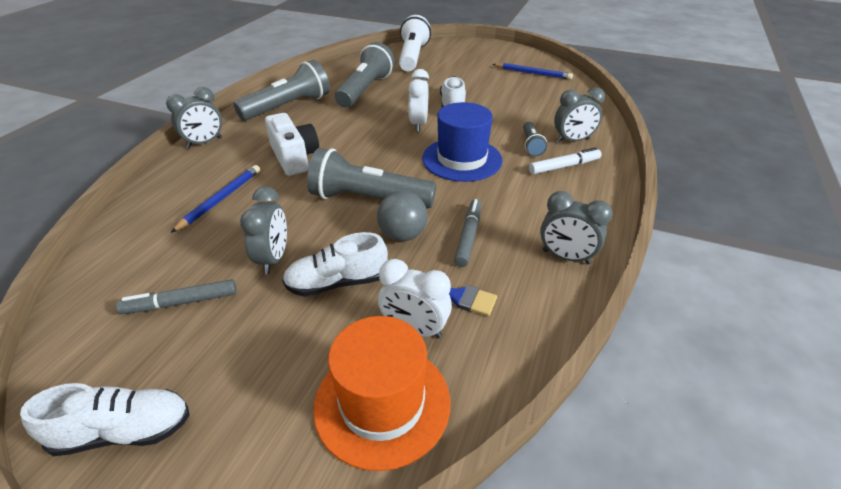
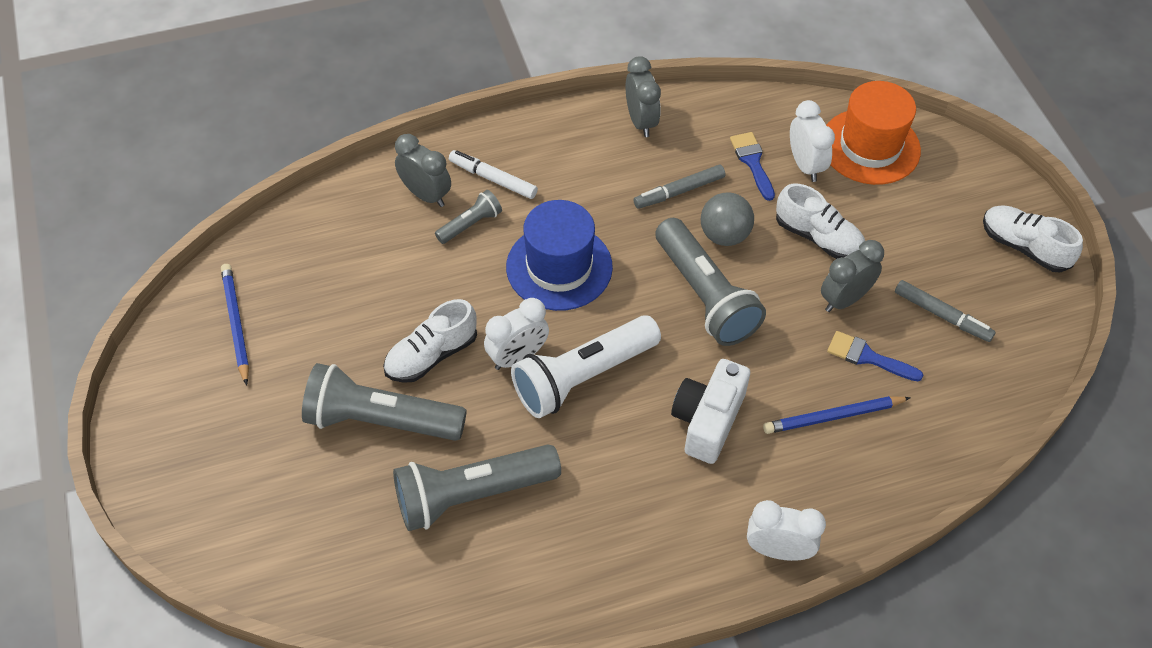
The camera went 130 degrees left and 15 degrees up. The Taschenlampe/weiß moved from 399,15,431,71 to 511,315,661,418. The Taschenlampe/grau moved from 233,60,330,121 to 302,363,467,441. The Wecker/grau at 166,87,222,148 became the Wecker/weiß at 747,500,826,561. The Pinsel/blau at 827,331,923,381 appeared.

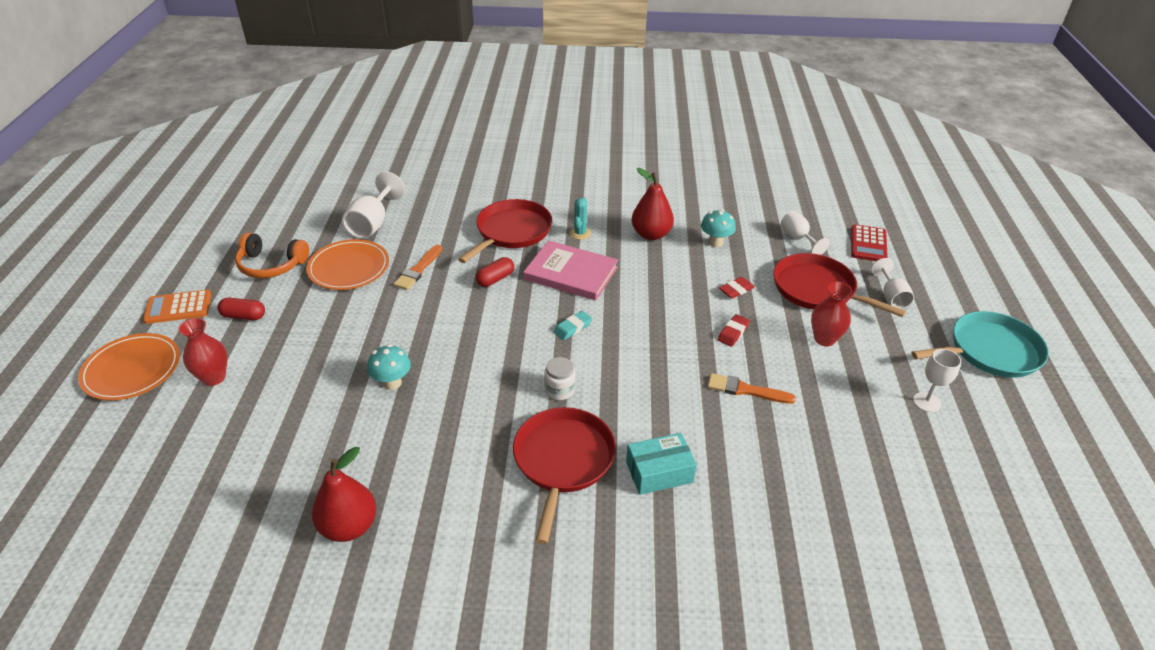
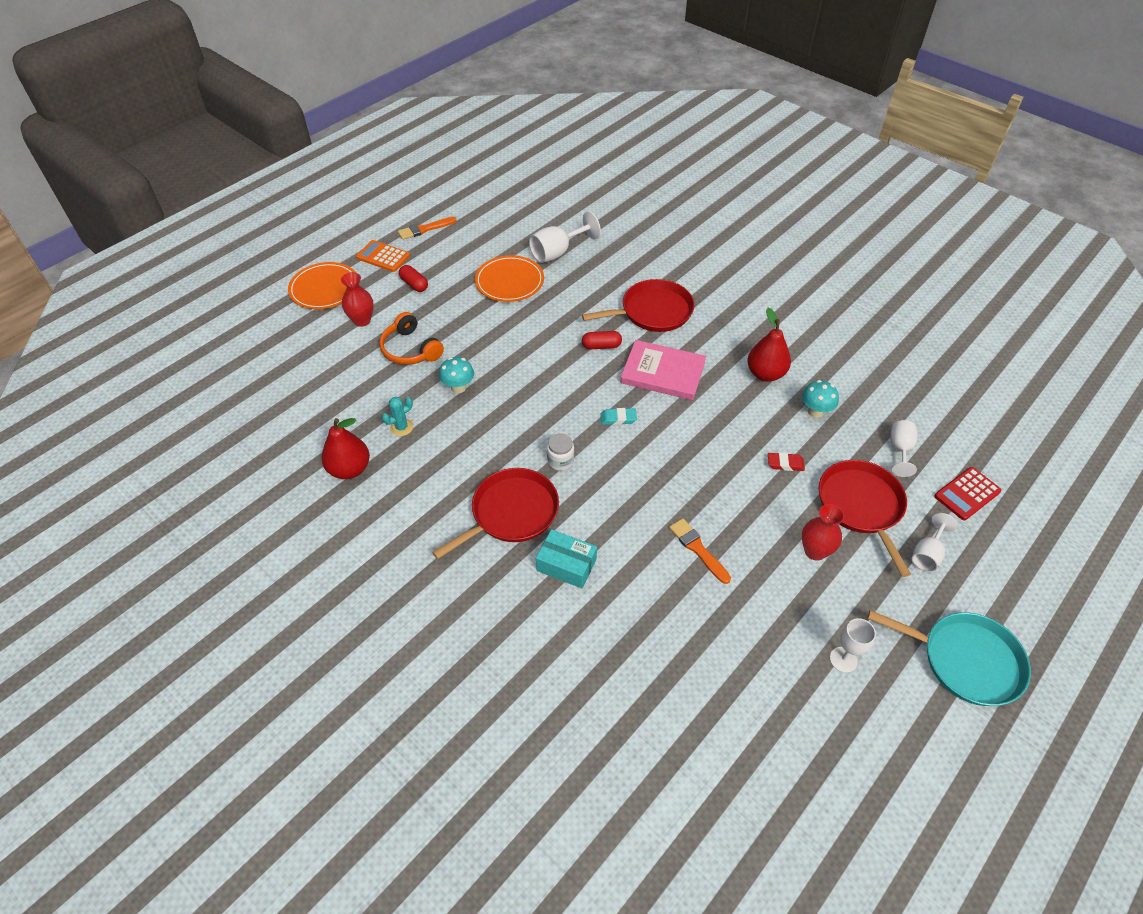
The camera went 40 degrees right and 10 degrees up. The Kaktus/türkis moved from 570,198,591,240 to 382,397,413,436. The Kopfhörer/orange moved from 235,233,309,278 to 379,312,444,365. The Buch/rosa at 524,240,618,301 turned 45 degrees counterclockwise. The Pinsel/orange moved from 394,245,442,290 to 398,217,457,240. The Radiergummi/rot at 718,314,750,347 disappeared.

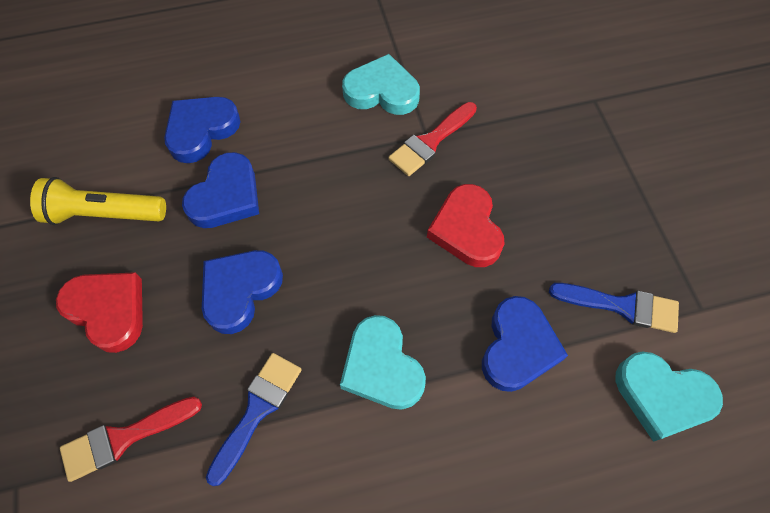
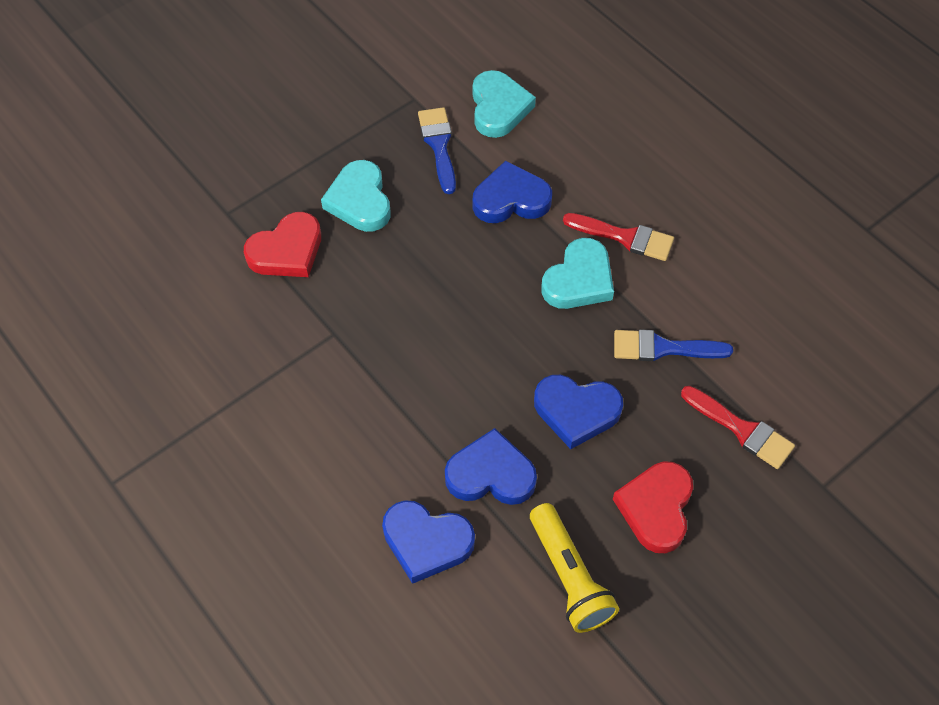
The camera went 115 degrees left and 5 degrees down. The Herz/türkis moved from 342,54,420,115 to 321,160,390,232. The Pinsel/rot moved from 388,102,477,176 to 563,213,674,261. The Herz/rot moved from 427,184,505,267 to 244,212,321,277.

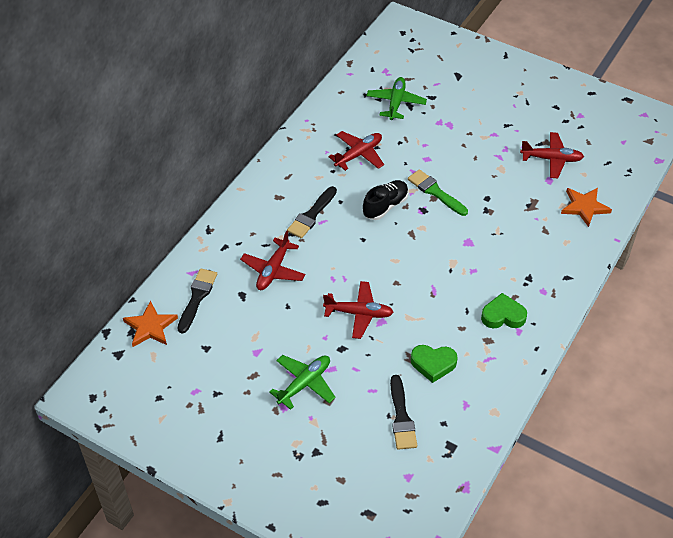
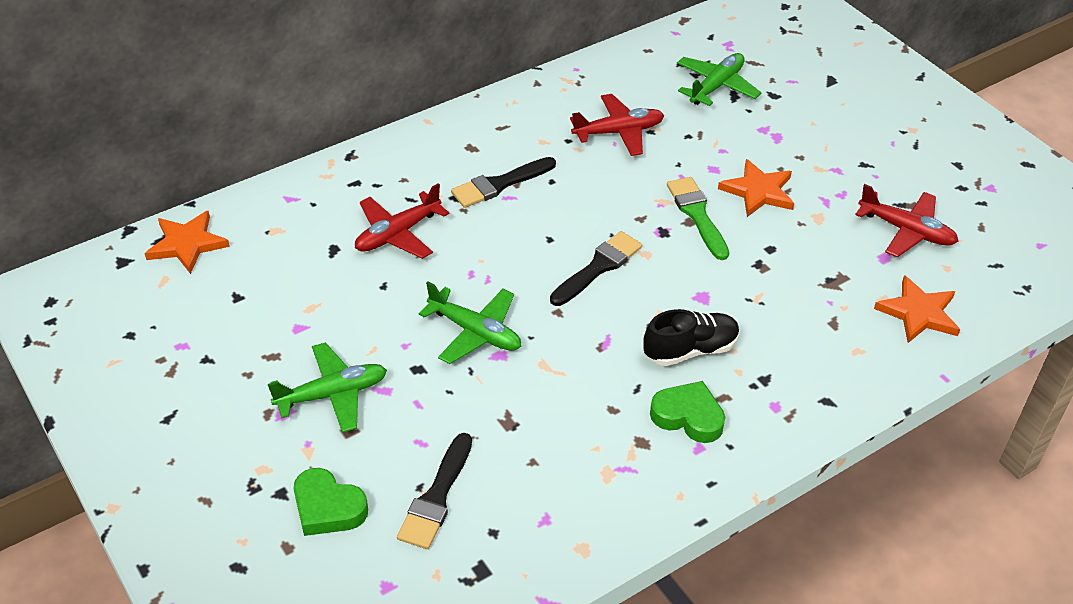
The camera went 25 degrees right and 5 degrees down. The Schuh/schwarz moved from 363,180,409,220 to 643,309,740,366. The Pinsel/schwarz moved from 177,269,217,334 to 550,231,642,306. The Flugzeug/rot at 323,281,394,339 became the Flugzeug/grün at 419,281,521,364. The Herz/grün moved from 411,345,458,383 to 294,468,368,536. The Stern/orange at 718,159,794,217 appeared.

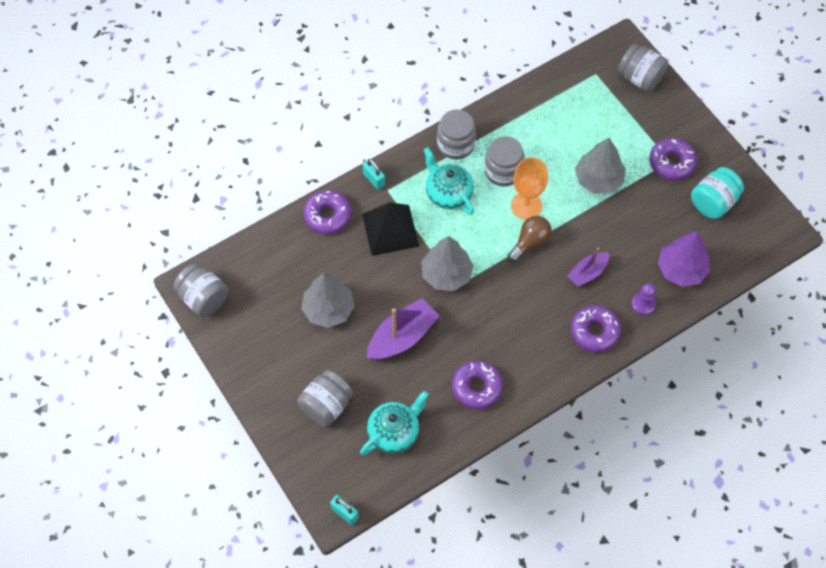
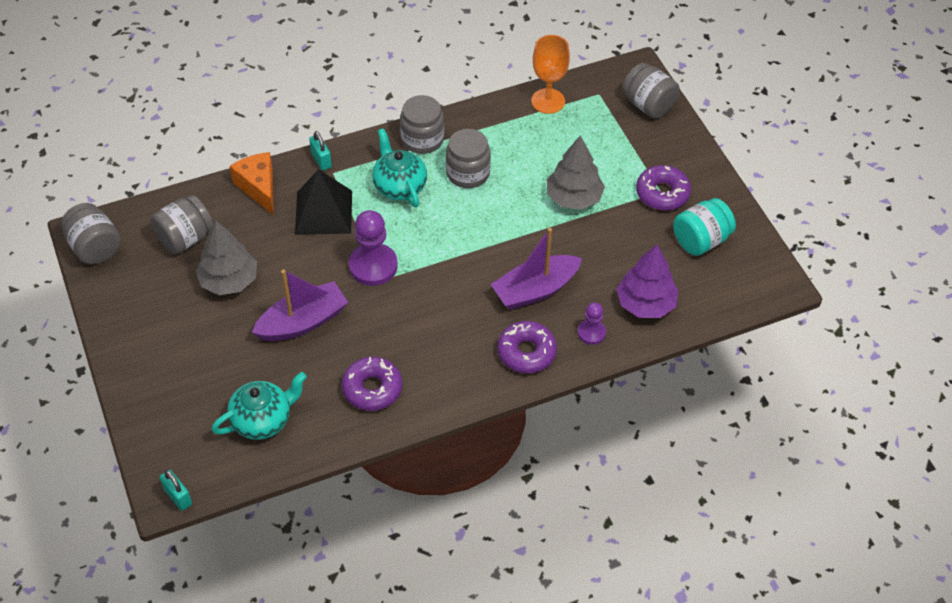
The camera went 10 degrees right and 10 degrees down. The Kelch/orange moved from 511,157,548,220 to 531,35,570,114. The Donut/lila at 303,190,352,234 was replaced by the Käse/orange at 230,152,274,216. The Glühbirne/braun at 508,216,552,262 disappeared. The Baum/grau at 421,236,474,291 was replaced by the Bauer/lila at 349,210,398,286. The Boot/lila at 567,247,609,287 changed to 1.64 times the size. The Einmachglas/grau moved from 297,370,353,427 to 151,195,213,254.

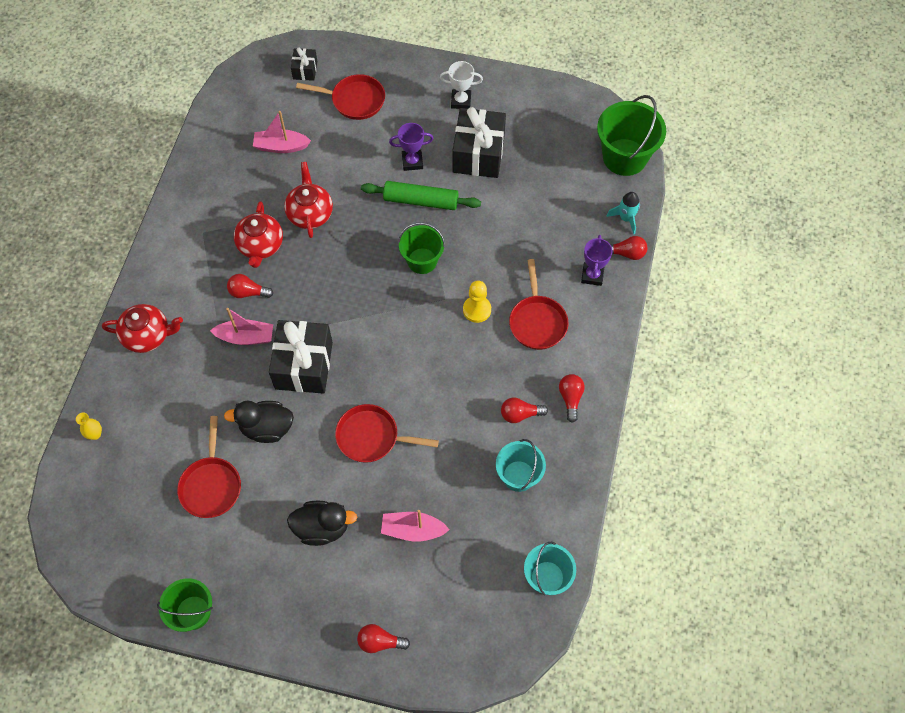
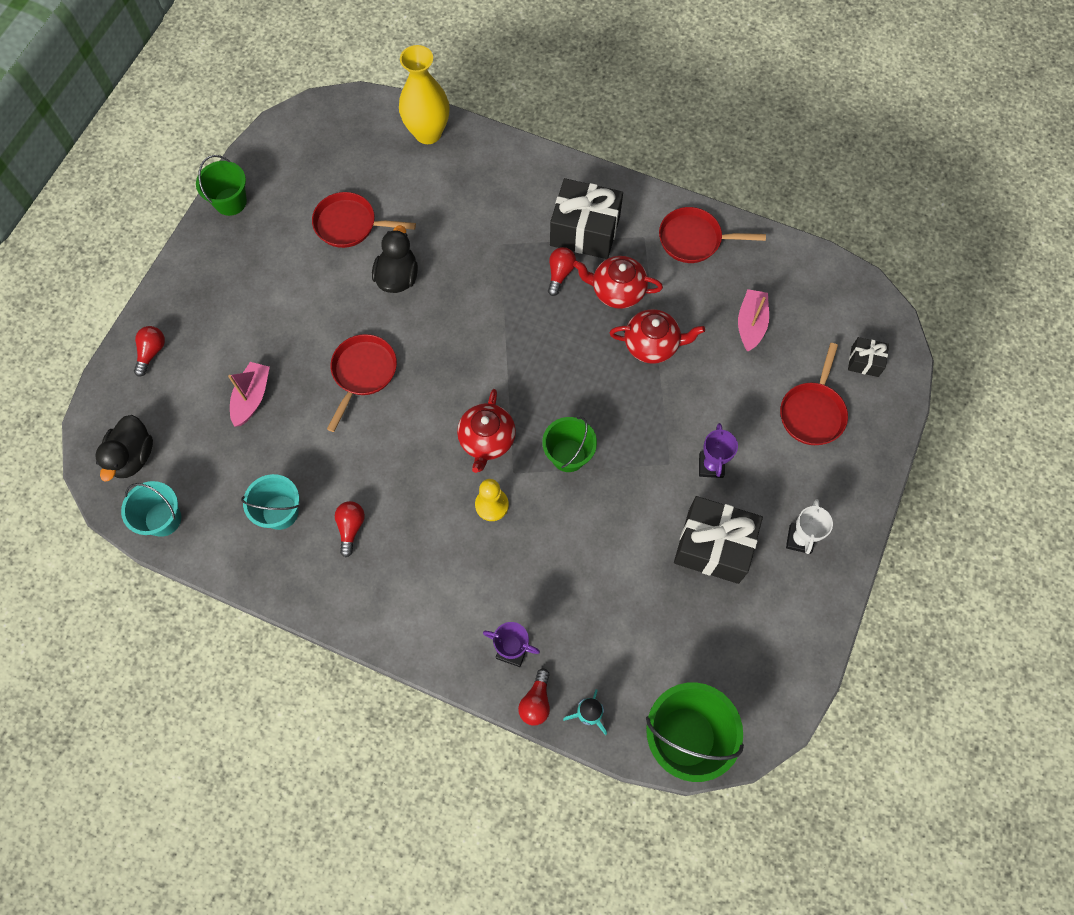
The camera went 100 degrees right and 5 degrees up. The Nudelholz/grün at 361,181,481,210 disappeared. The Pfanne/rot moved from 509,259,568,350 to 659,207,766,263. The Teekanne/rot moved from 102,304,183,353 to 457,389,516,473. The Boot/rosa at 210,308,273,345 disappeared. The Geschenk/schwarz moved from 269,320,333,394 to 550,178,623,259. The Glühbirne/rot at 559,374,585,423 disappeared. The Vase/gelb at 76,413,102,440 changed to 2.49 times the size. The Ente/schwarz moved from 287,501,357,546 to 95,415,153,482.

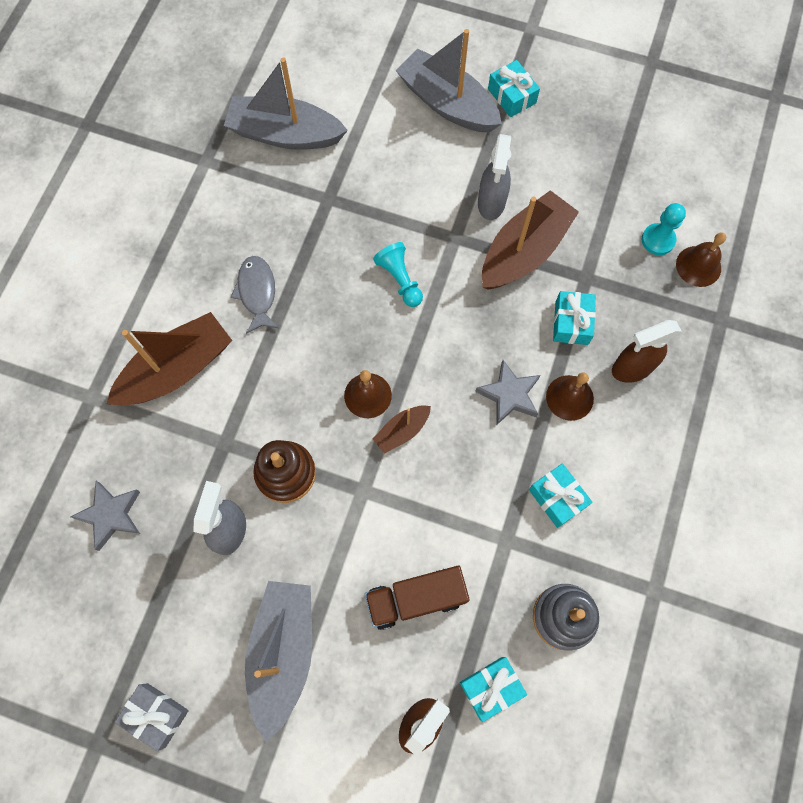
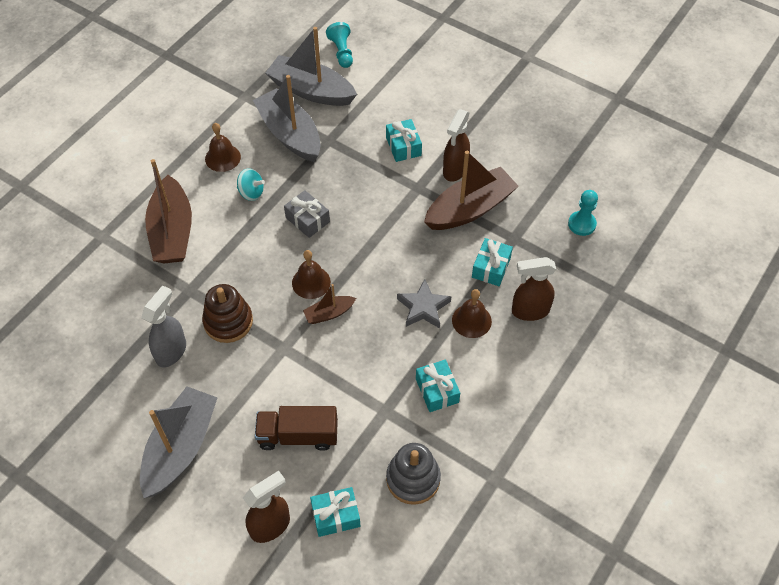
The camera went 15 degrees right and 15 degrees down. The Boot/grau moved from 396,29,502,133 to 253,75,321,162. The Geschenk/türkis moved from 488,60,540,117 to 386,119,422,162. The Sprühflasche/grau at 478,134,511,220 became the Sprühflasche/braun at 443,109,470,181. The Glocke/braun moved from 676,232,726,287 to 205,123,241,172. The Bauer/türkis moved from 373,242,423,307 to 326,22,353,68. The Fisch/grau at 231,256,279,334 was replaced by the Kreisel/türkis at 237,168,265,201. The Boot/braun at 107,312,232,406 turned 105 degrees clockwise. The Stern/grau at 70,481,140,551 disappeared. The Geschenk/grau moved from 115,683,189,751 to 284,190,330,238.

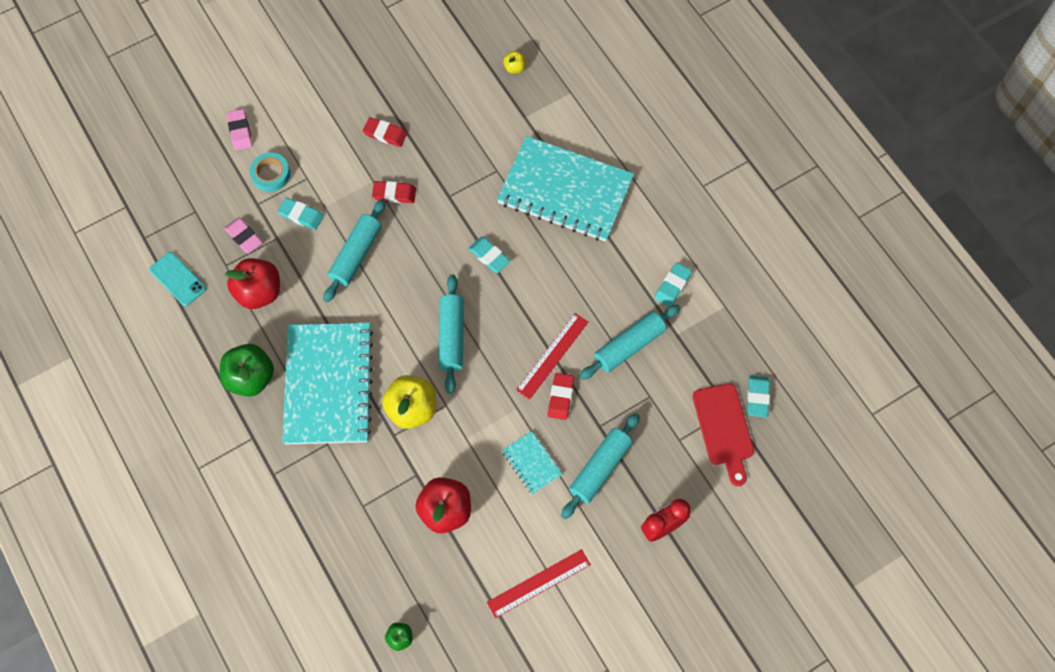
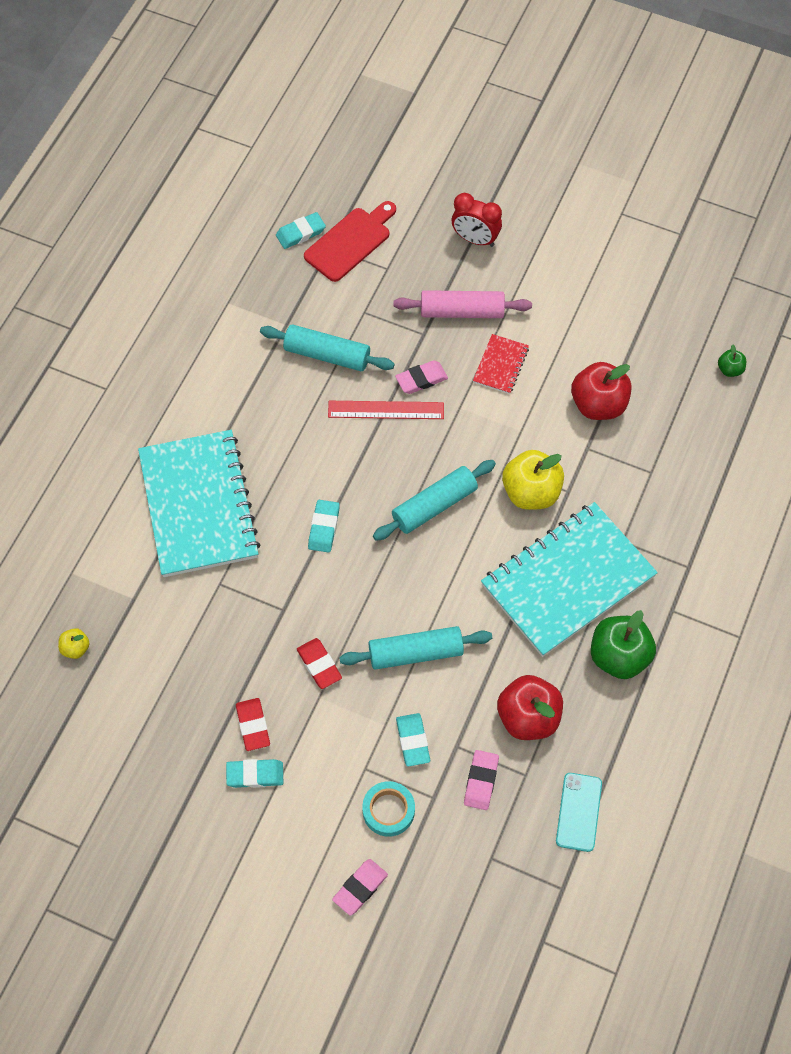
The camera went 125 degrees left and 5 degrees down. The Radiergummi/türkis moved from 655,263,692,307 to 226,759,283,788. The Radiergummi/rot at 548,373,574,420 became the Radiergummi/rosa at 395,360,448,394. The Nudelholz/türkis at 561,413,640,519 became the Nudelholz/rosa at 393,290,532,318. The Notizbuch/türkis at 502,431,562,495 became the Notizbuch/rot at 473,334,529,394. The Lineal/rot at 487,549,591,618 disappeared.

